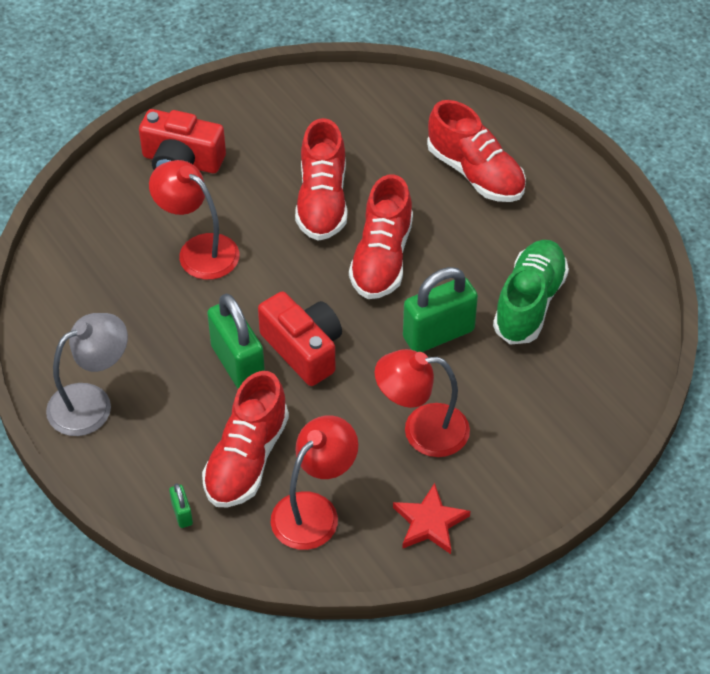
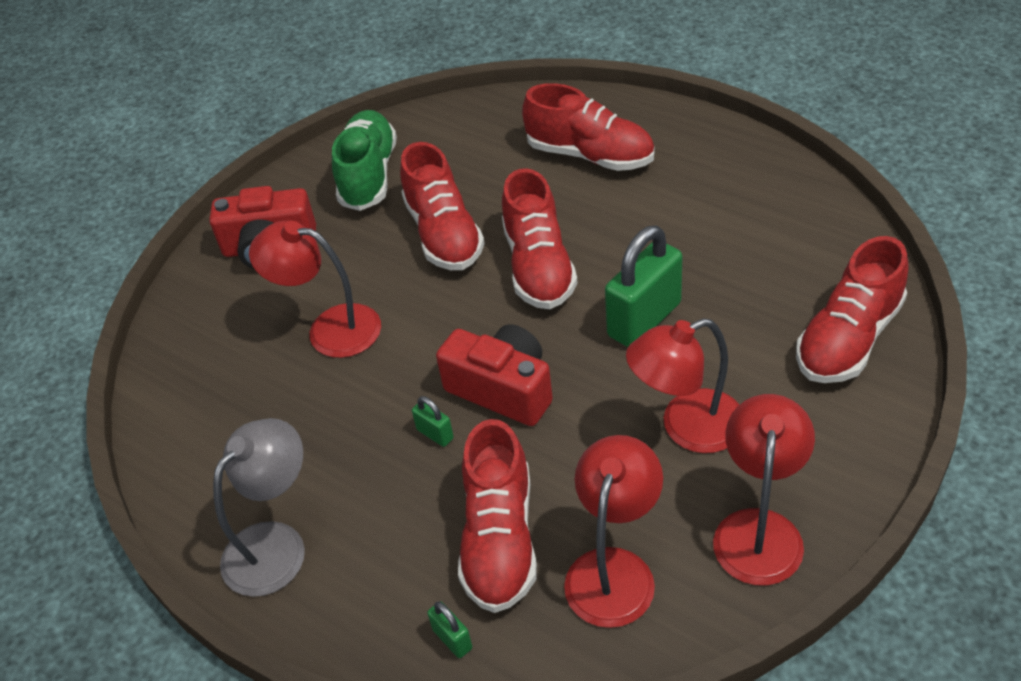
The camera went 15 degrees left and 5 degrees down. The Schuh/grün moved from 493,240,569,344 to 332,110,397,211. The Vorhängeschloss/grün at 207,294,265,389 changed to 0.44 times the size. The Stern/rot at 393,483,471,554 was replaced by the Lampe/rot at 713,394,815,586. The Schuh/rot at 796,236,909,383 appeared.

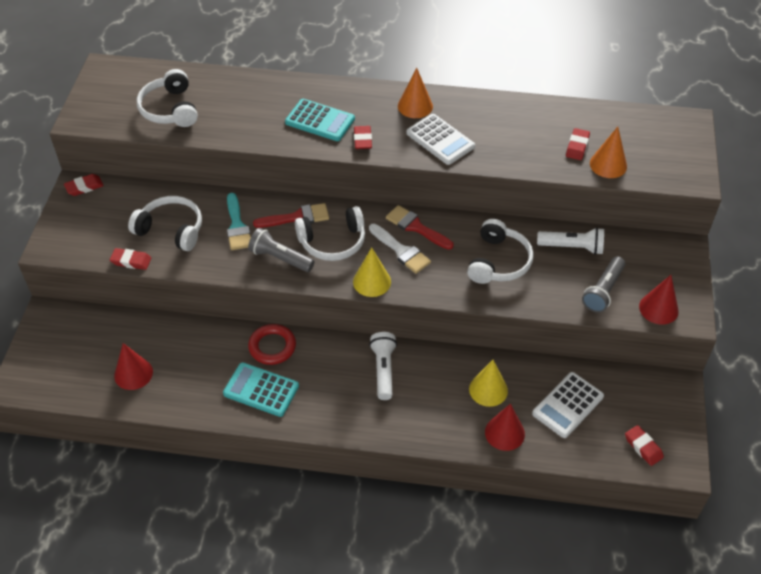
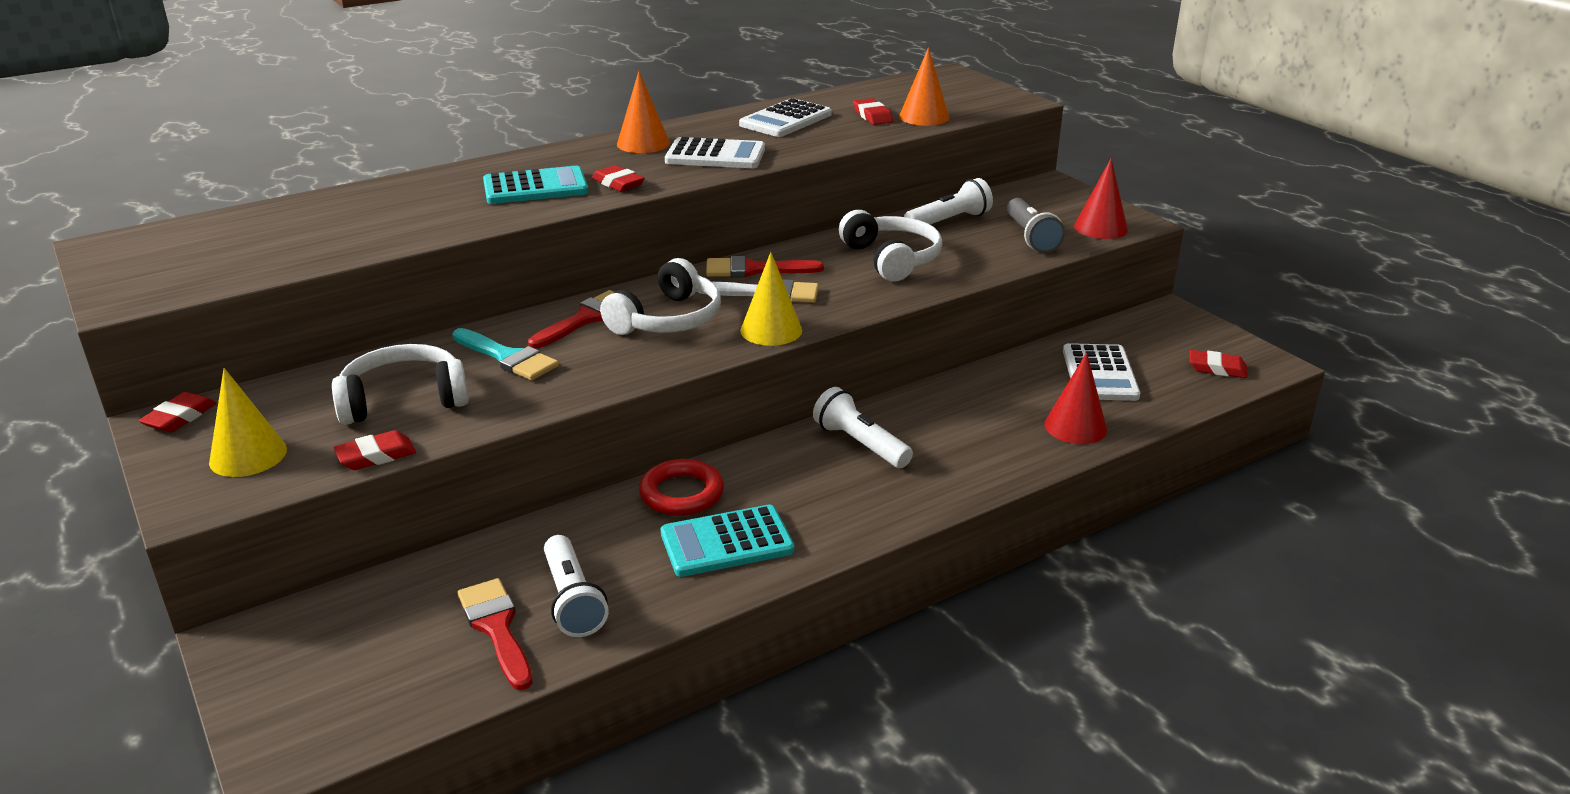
The camera went 40 degrees left and 20 degrees down. The Kopfhörer/weiß at 137,69,198,127 disappeared. The Taschenlampe/grau at 248,228,315,272 disappeared. The Kegel/rot at 114,343,153,390 was replaced by the Pinsel/rot at 458,578,532,690. The Kegel/gelb moved from 469,360,508,407 to 209,368,287,477. The Taschenrechner/weiß at 739,98,832,137 appeared. The Taschenlampe/weiß at 544,535,609,637 appeared.

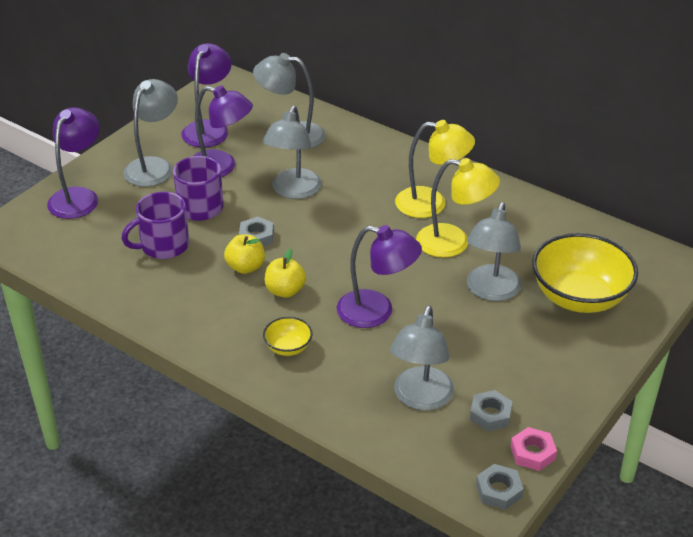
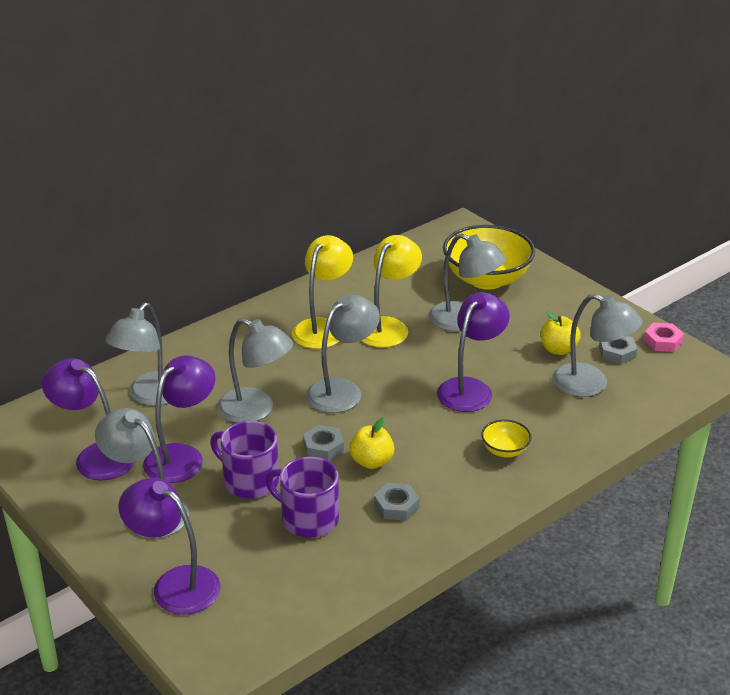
The camera went 75 degrees left and 5 degrees down. The Tasse/lila at 121,192,189,259 turned 135 degrees clockwise. The Apfel/gelb moved from 265,248,306,298 to 541,311,581,355. The Sechskantmutter/grau moved from 476,464,524,510 to 374,483,419,521. The Lampe/grau at 306,295,380,413 appeared.

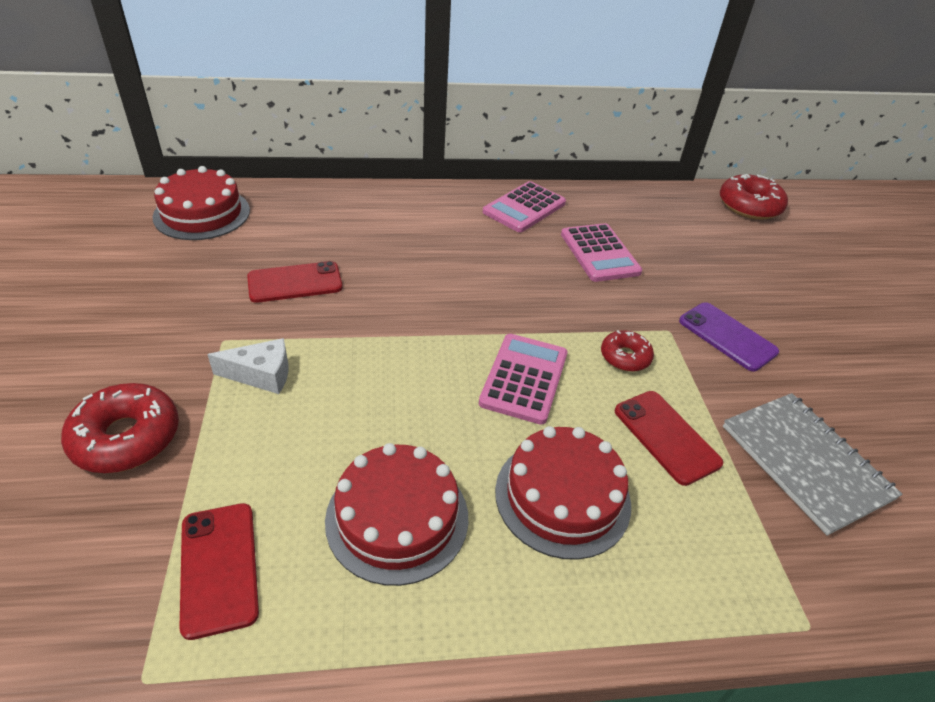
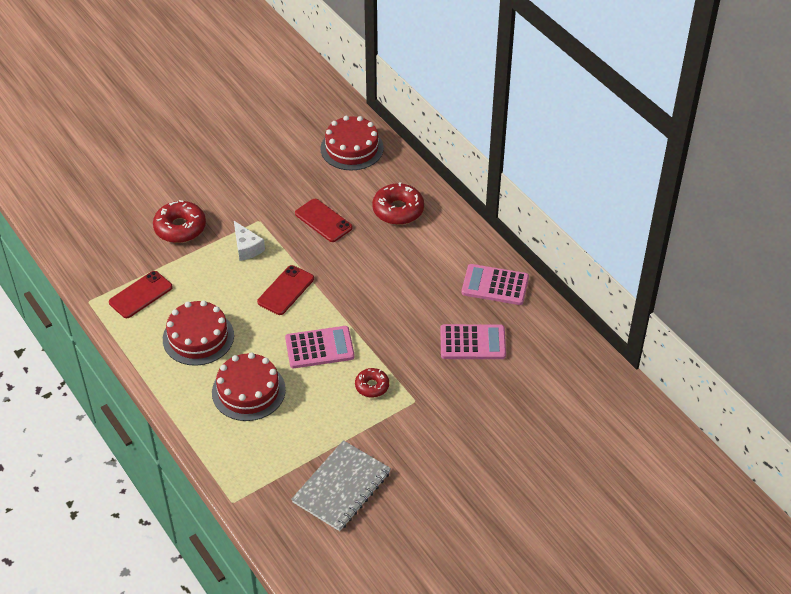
The camera went 65 degrees right and 5 degrees up. The Donut/rot moved from 720,174,788,220 to 372,182,424,225. The Taschenrechner/rosa at 561,223,642,282 turned 135 degrees counterclockwise. The Handy/lila at 679,302,779,371 disappeared. The Handy/rot moved from 615,391,723,486 to 257,265,314,315.

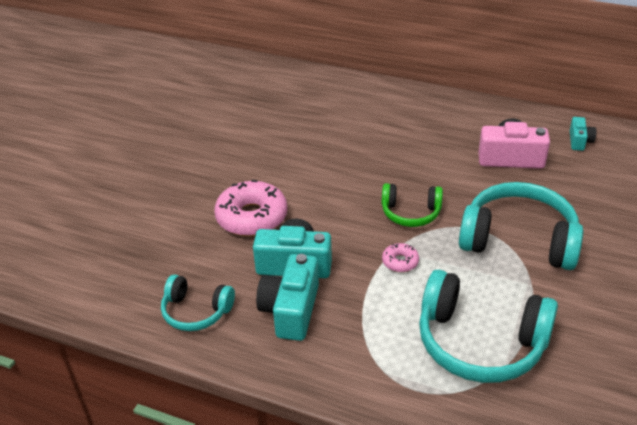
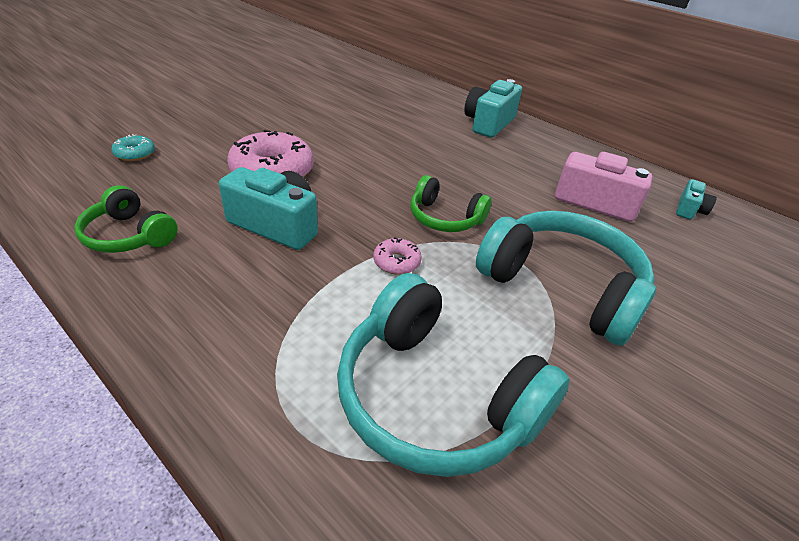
The camera went 15 degrees right and 0 degrees up. The Kamera/türkis moved from 256,254,319,341 to 464,79,522,138. The Kopfhörer/türkis at 161,274,235,331 became the Kopfhörer/grün at 74,185,178,253. The Donut/türkis at 111,134,155,161 appeared.

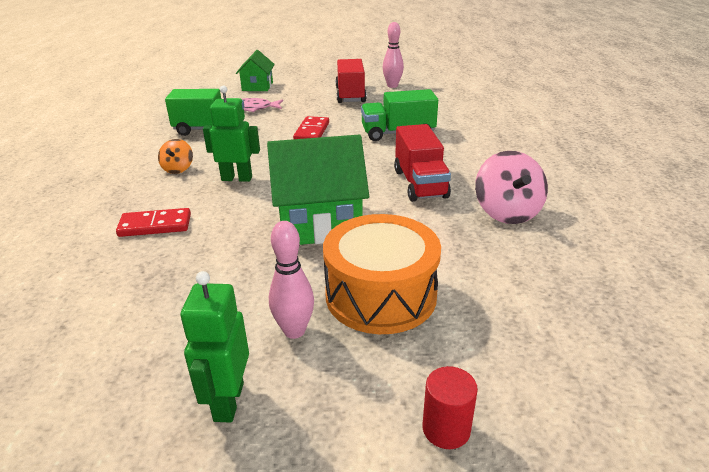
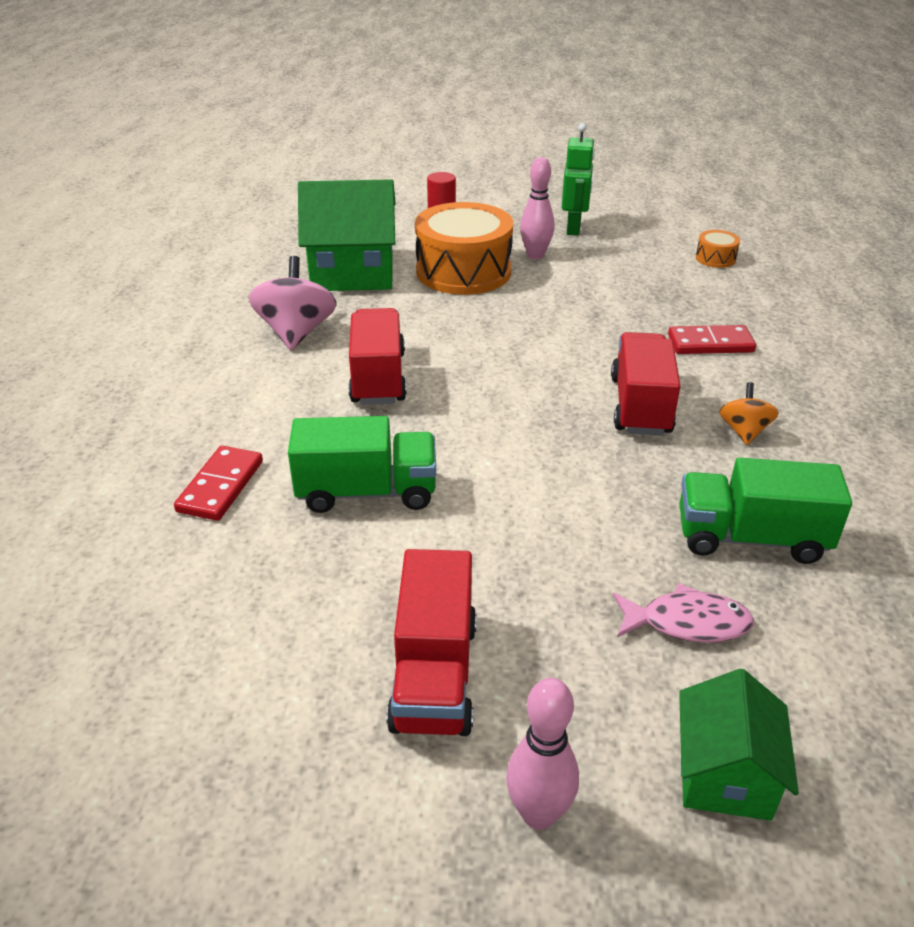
The camera went 175 degrees left and 5 degrees up. The Bowlingkegel/rosa moved from 383,22,404,88 to 506,678,579,830. The Roboter/grün at 203,85,260,182 was replaced by the Lastwagen/rot at 611,332,681,435. The Dominostein/rot moved from 293,116,329,139 to 174,446,263,521. The Haus/grün moved from 267,135,369,245 to 298,179,396,291. The Trommel/orange at 696,230,740,268 appeared.

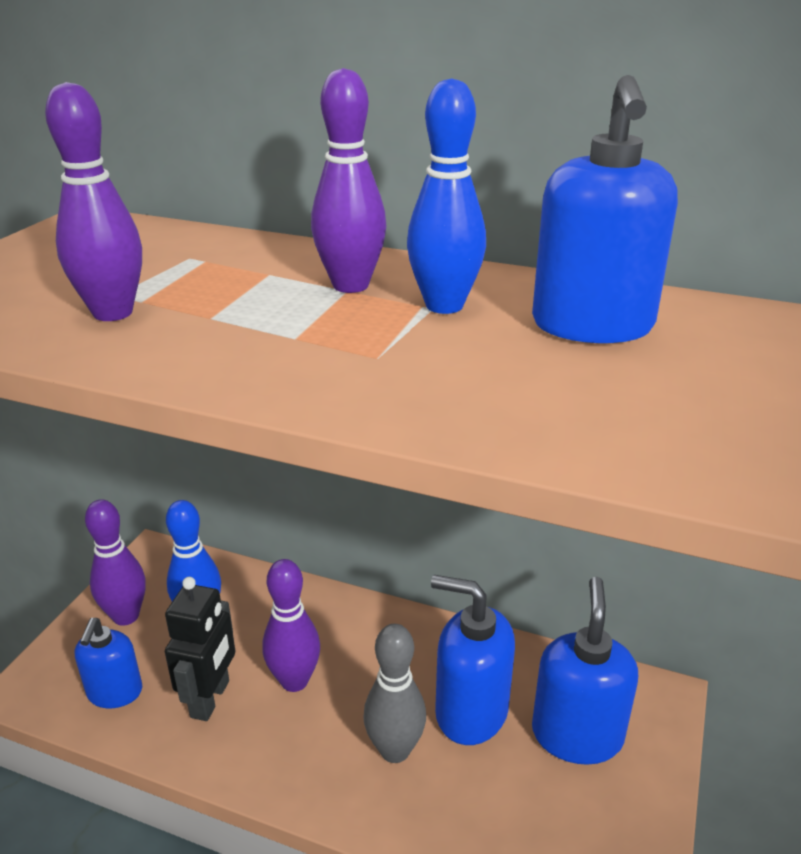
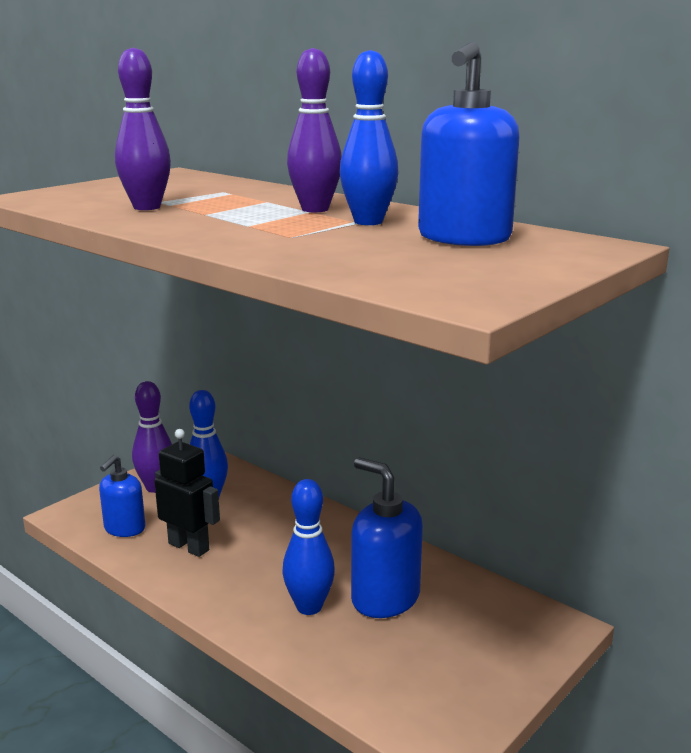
The camera went 20 degrees right and 10 degrees down. The Bowlingkegel/lila at 262,559,320,692 disappeared. The Roboter/schwarz at 165,577,235,721 turned 90 degrees counterclockwise. The Seifenspender/blau at 532,577,638,765 disappeared. The Bowlingkegel/grau at 363,624,426,763 became the Bowlingkegel/blau at 282,479,335,615.

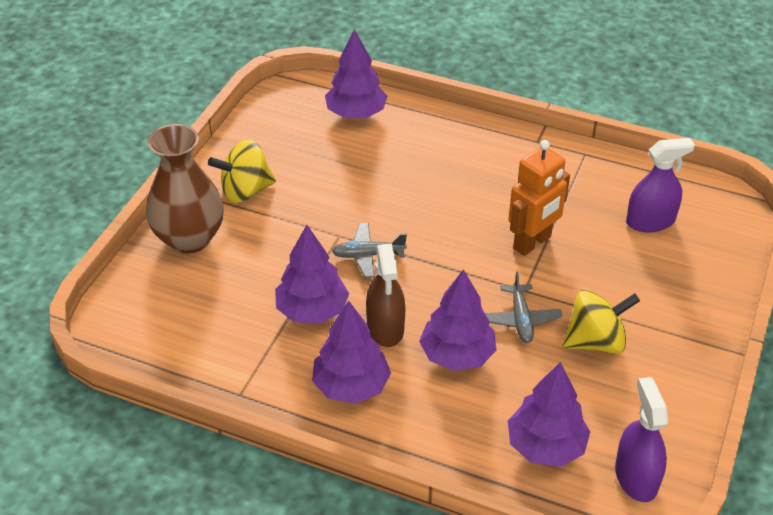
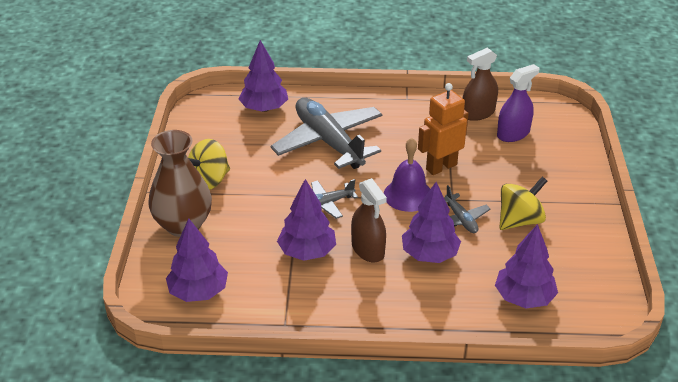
The camera went 20 degrees left and 5 degrees down. The Roboter/orange at 509,140,570,256 turned 150 degrees counterclockwise. The Baum/lila moved from 312,301,391,404 to 166,218,228,302. The Sprühflasche/lila at 615,377,668,502 disappeared. The Sprühflasche/braun at 463,47,498,121 appeared. The Flugzeug/grau at 270,98,383,169 appeared. The Glocke/lila at 384,138,430,212 appeared.

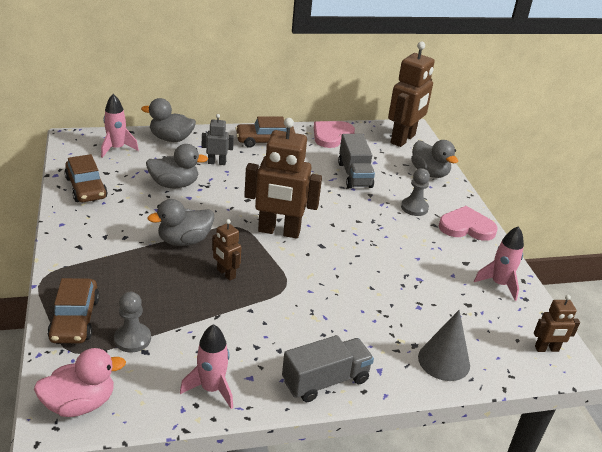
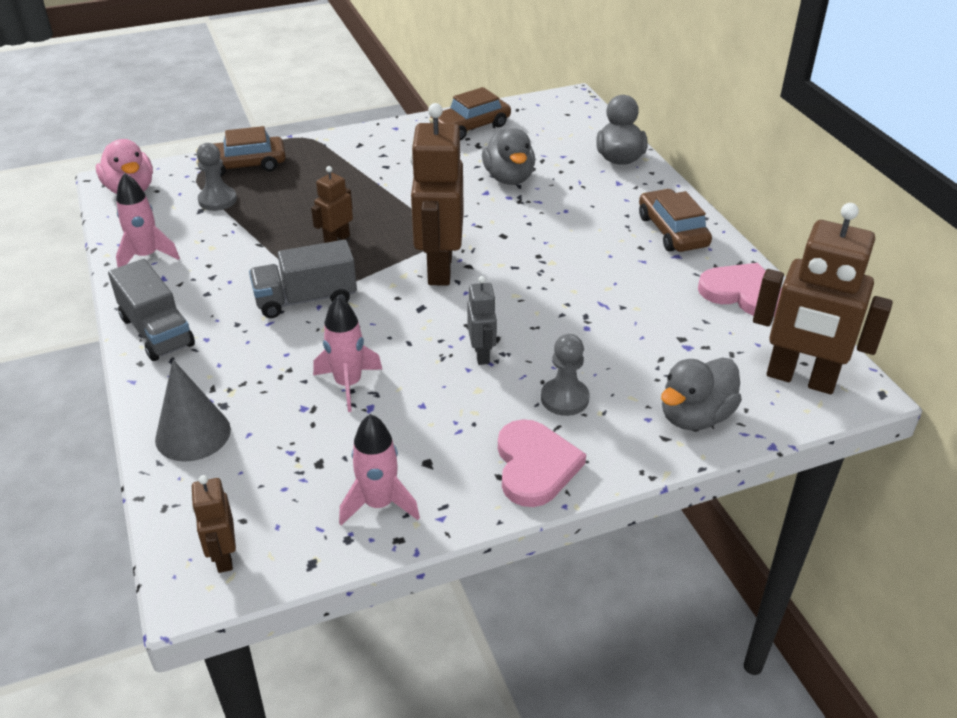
The camera went 85 degrees right and 5 degrees up. The Rakete/rosa moved from 101,94,139,158 to 313,296,383,412. The Roboter/grau moved from 202,114,234,165 to 467,276,497,365. The Lastwagen/grau moved from 338,134,375,188 to 249,240,357,318. The Ente/grau at 148,199,214,246 disappeared.

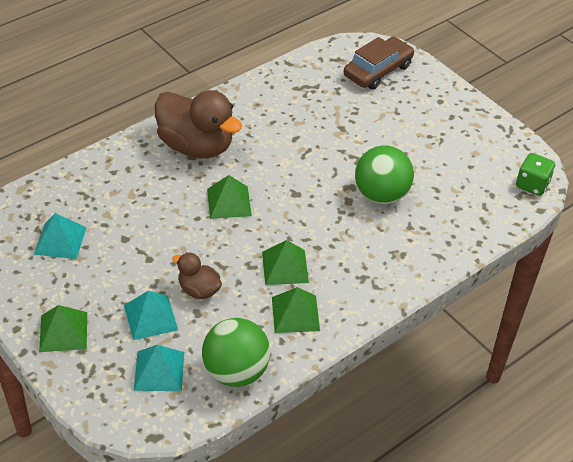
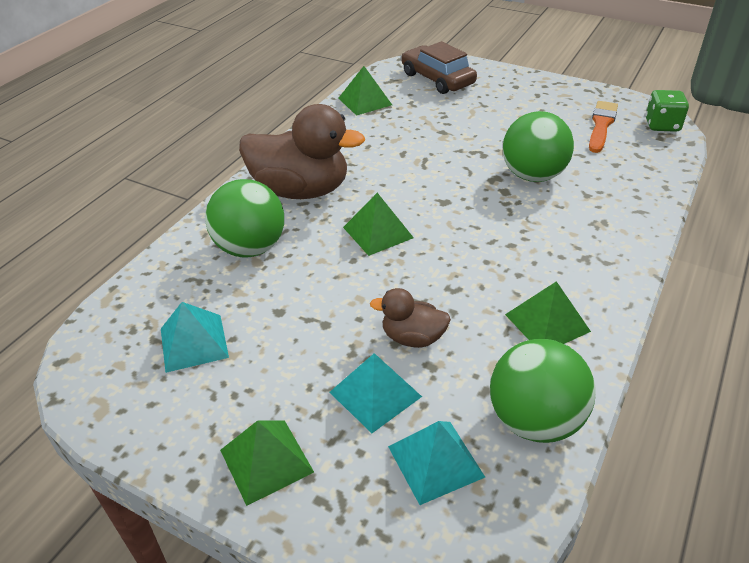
The camera went 20 degrees left and 5 degrees down. The Auto/braun at 344,37,414,90 turned 60 degrees counterclockwise. The Pyramide/grün moved from 262,240,309,285 to 338,66,392,116. The Pinsel/orange at 589,101,618,153 appeared. The Ball/grün at 205,179,284,258 appeared.

